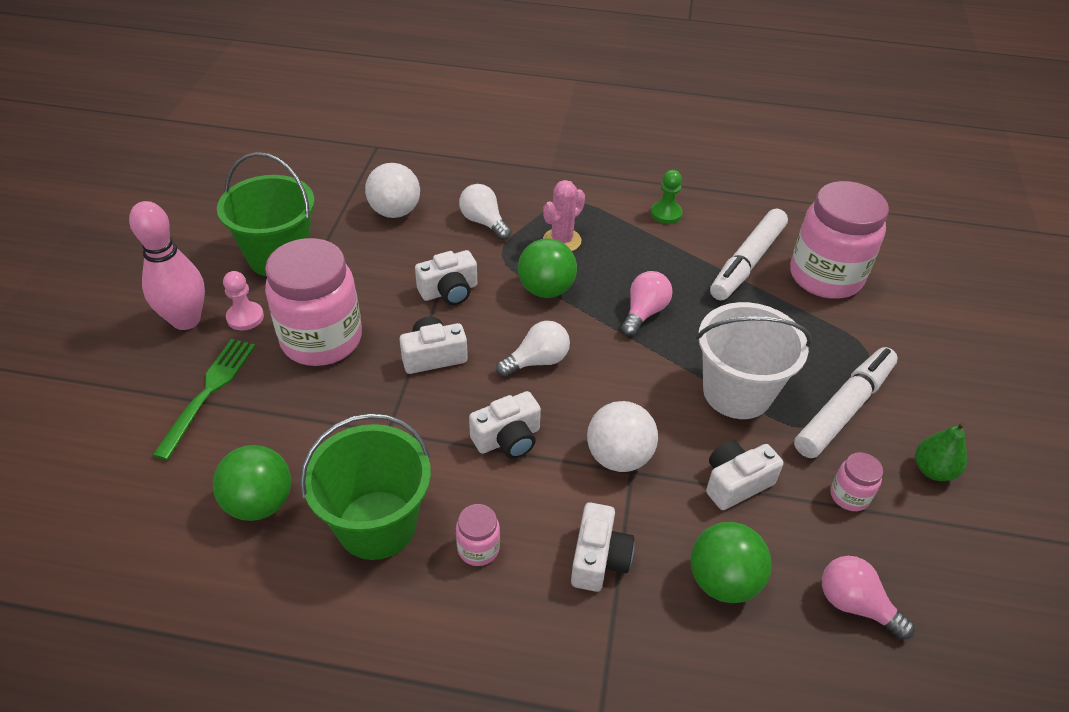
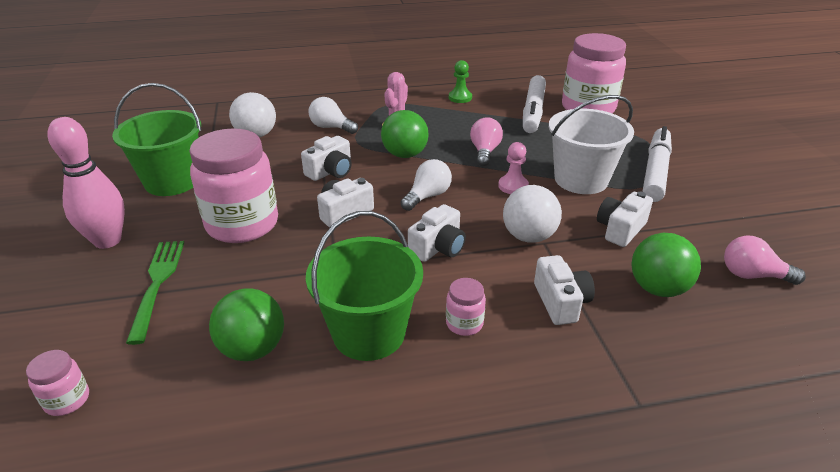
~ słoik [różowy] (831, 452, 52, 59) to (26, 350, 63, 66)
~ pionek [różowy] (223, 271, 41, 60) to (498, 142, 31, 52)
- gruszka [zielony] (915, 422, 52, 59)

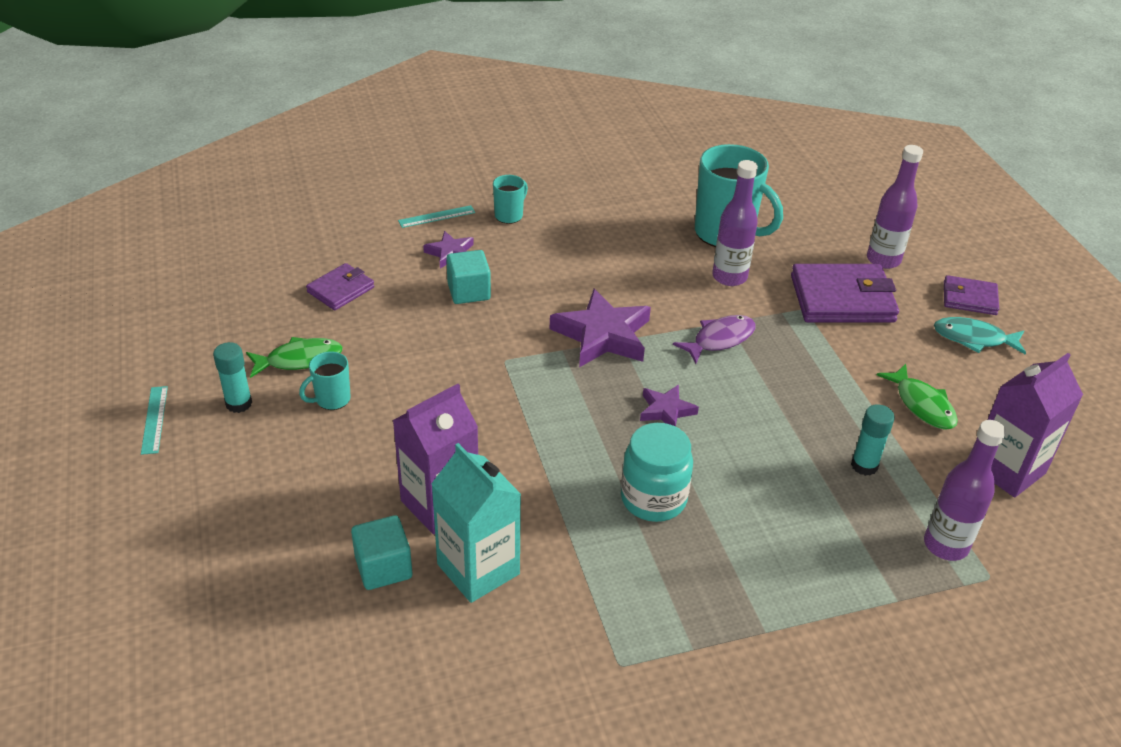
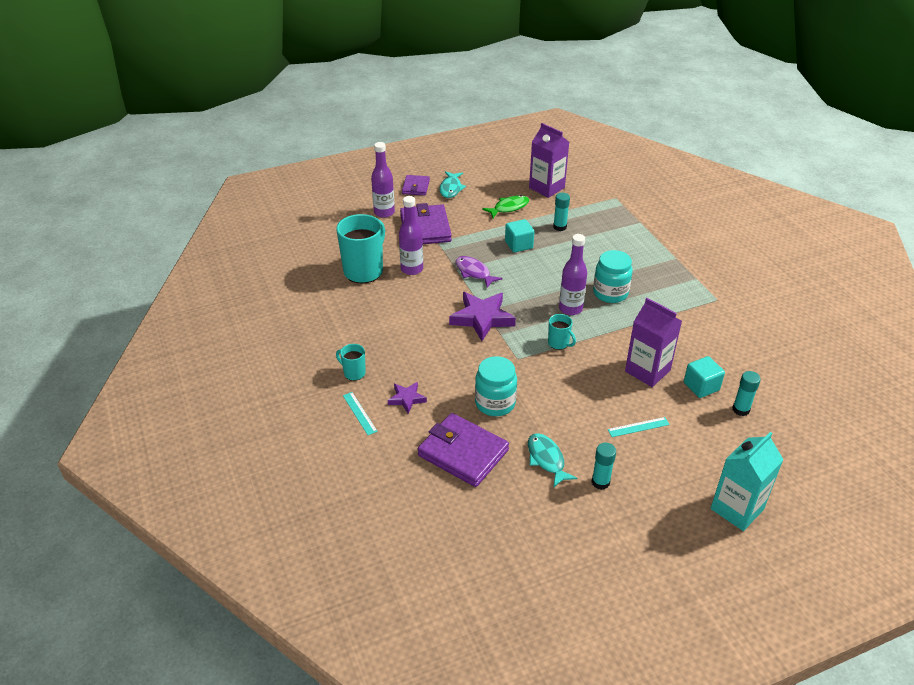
~ portfel [fioletowy] (306, 263, 68, 47) = (418, 413, 91, 74) x1.77
+ słoik [turkusowy] (475, 356, 42, 60)
~ sześcian [turkusowy] (446, 250, 45, 54) to (505, 219, 29, 34)
~ ryba [zielony] (246, 337, 97, 41) to ryba [turkusowy] (528, 433, 49, 55)
~ kubek [turkusowy] (299, 351, 52, 59) to (548, 314, 28, 36)
~ butelka [fioletowy] (924, 420, 82, 141) to (559, 234, 28, 81)
~ linijka [turkusowy] (141, 386, 27, 69) to (608, 417, 62, 20)
~ karton mleka [turkusowy] (431, 443, 90, 160) to (710, 432, 74, 99)
+ klej w sztyfcie [turkusowy] (732, 371, 29, 45)
- gwiazda [fioletowy] (640, 384, 59, 43)

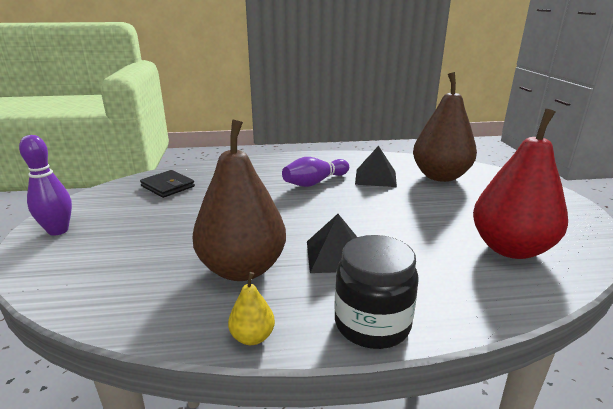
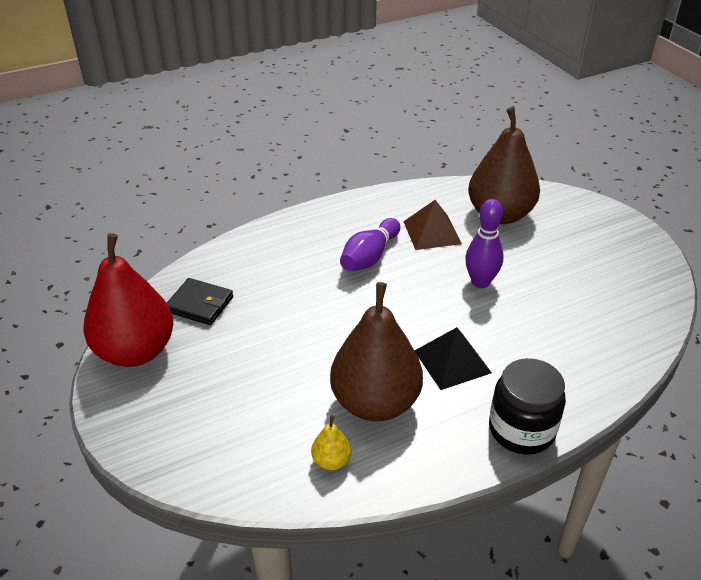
~ gruszka [czerwony] (473, 109, 95, 150) to (83, 233, 90, 134)
~ gruszka [żółty] (228, 272, 47, 73) to (311, 415, 40, 55)
~ piramida [czarny] (355, 146, 42, 41) to piramida [brązowy] (403, 200, 59, 50)
~ kręgiel [fioletowy] (19, 135, 53, 101) to (465, 199, 38, 89)

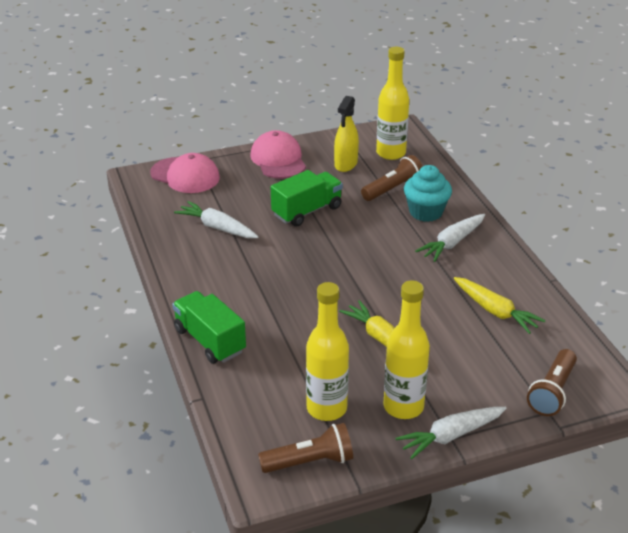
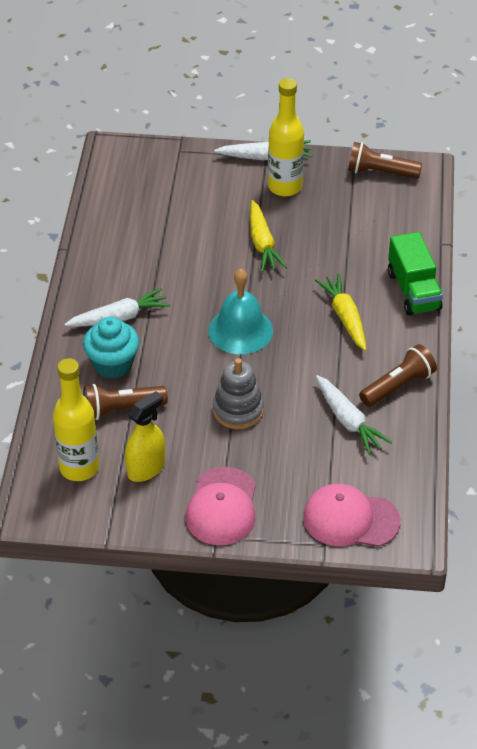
+ dzwonek [turkusowy] (208, 269, 65, 85)
~ ciężarówka [zielony] (271, 170, 72, 57) to zabawka nakładanka [szary] (213, 358, 51, 71)
~ czapka [różowy] (150, 153, 70, 40) = (303, 484, 98, 63) 45 degrees counterclockwise
~ marchewka [żółty] (454, 277, 92, 57) to (315, 274, 51, 77)
~ latarka [brązowy] (527, 349, 50, 67) to (359, 344, 78, 63)
- butelka [żółty] (306, 282, 43, 139)

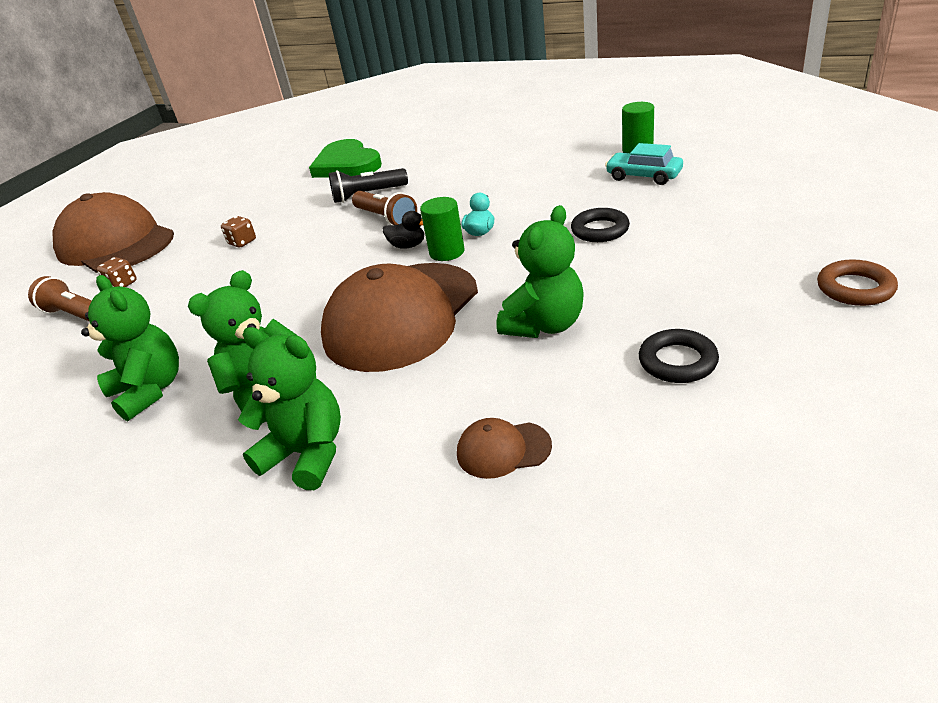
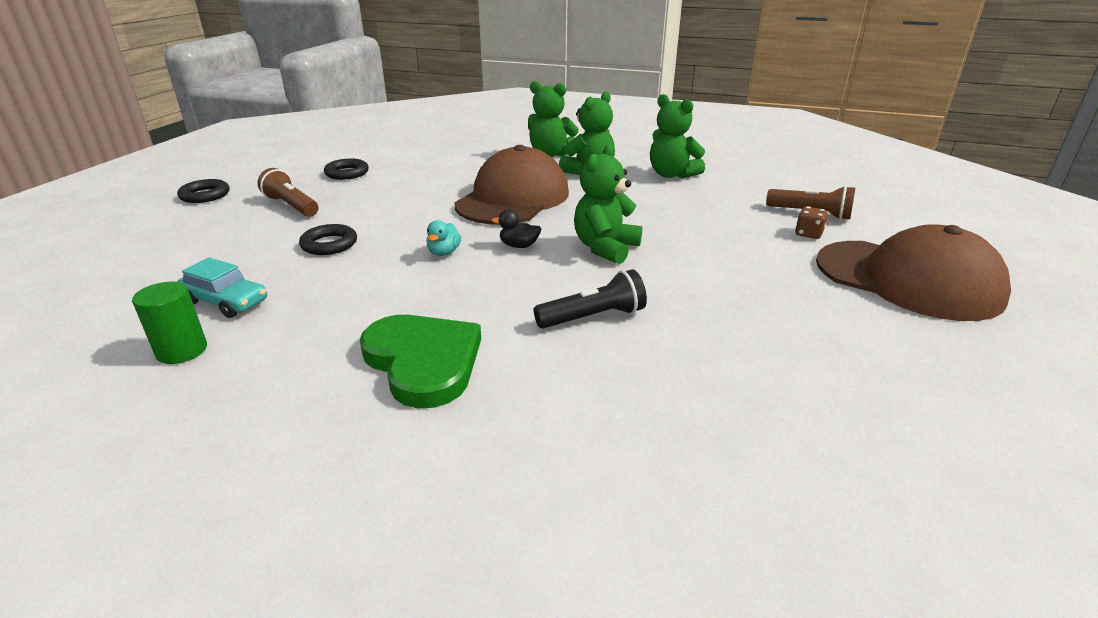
~ pierścień [brązowy] (817, 259, 81, 47) to pierścień [czarny] (177, 179, 52, 24)
~ latarka [brązowy] (352, 191, 65, 34) to (258, 168, 60, 49)
~ serce [zielony] (309, 139, 73, 39) to (360, 315, 121, 93)
~ miś [zielony] (496, 205, 88, 133) to (574, 144, 68, 120)
- kostka do gry [brązowy] (221, 216, 35, 32)
- walec [zielony] (420, 197, 45, 64)
- czapka [brązowy] (457, 418, 95, 61)

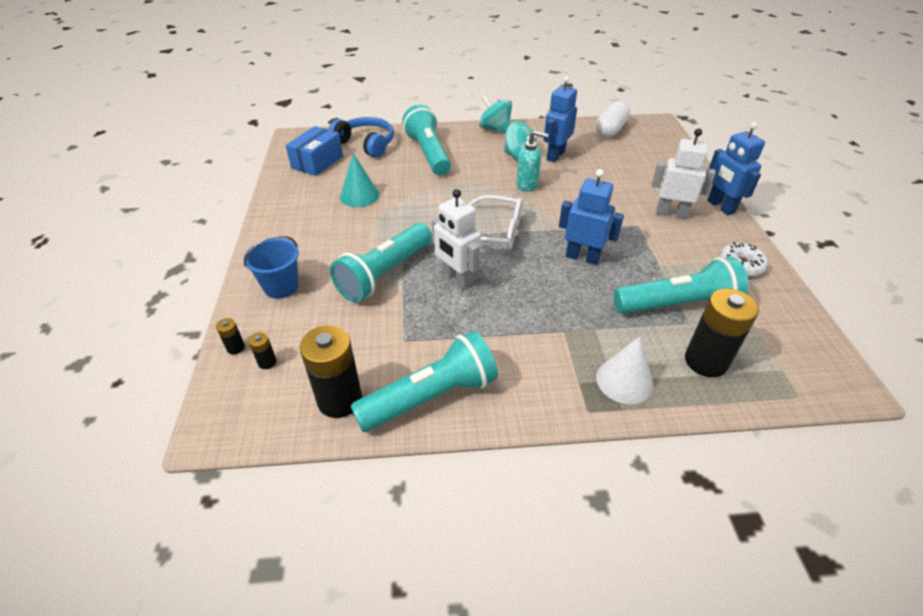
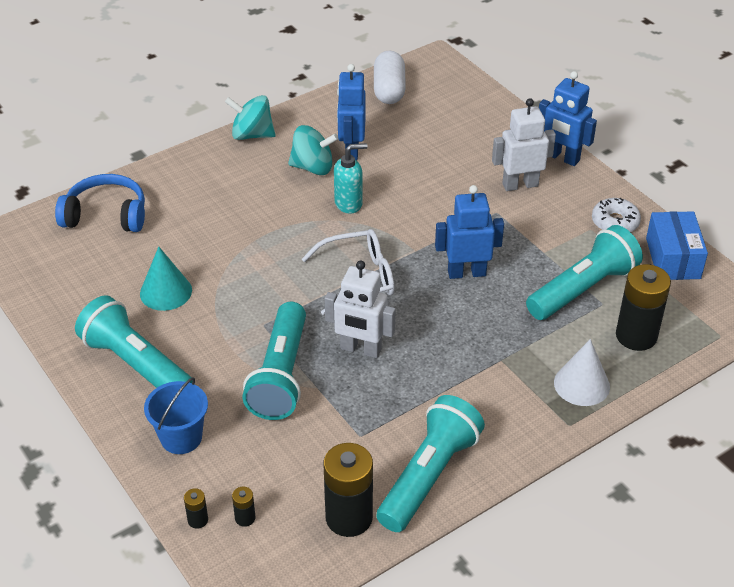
~ latarka [turkusowy] (402, 105, 49, 70) to (75, 295, 118, 93)
~ pudełko [niebieski] (286, 126, 57, 50) to (646, 211, 62, 69)

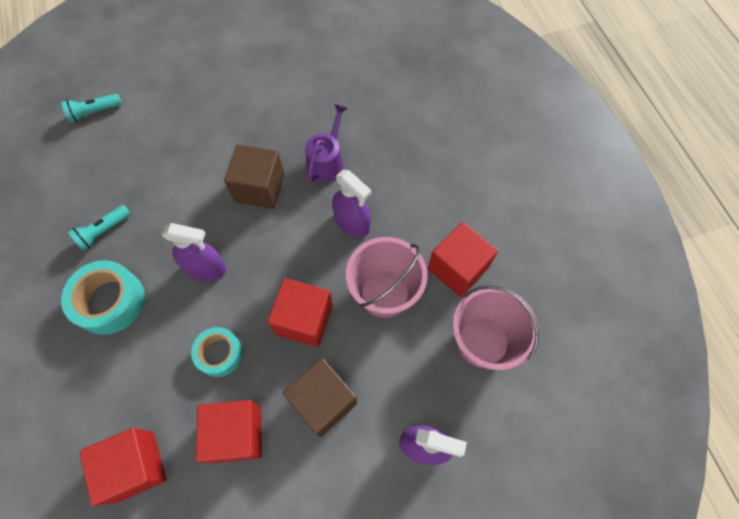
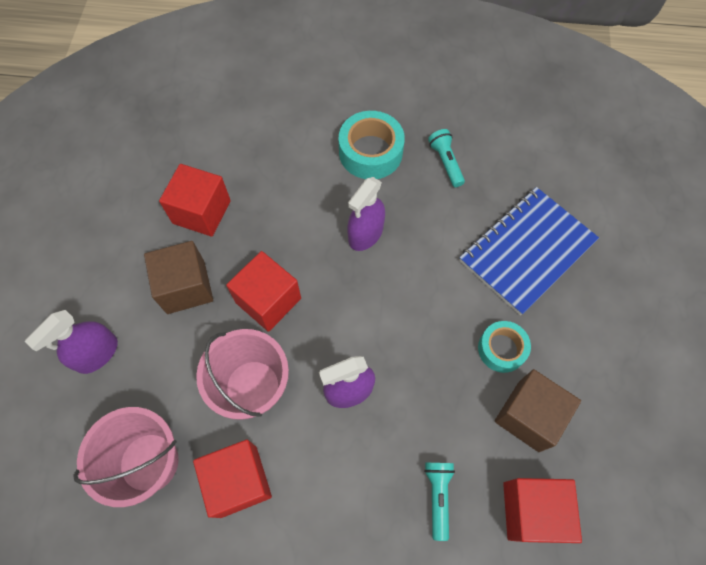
~ latarka [turkusowy] (61, 94, 61, 29) to (424, 463, 31, 78)
+ zeszyt [niebieski] (459, 187, 140, 128)
~ taśma klejąca [turkusowy] (191, 327, 52, 50) to (478, 321, 53, 52)
~ sześcian [brązowy] (224, 144, 61, 65) to (495, 369, 86, 83)
~ sześcian [czerwony] (80, 428, 86, 78) to (503, 478, 79, 65)
- konewka [fioletowy] (305, 104, 42, 79)

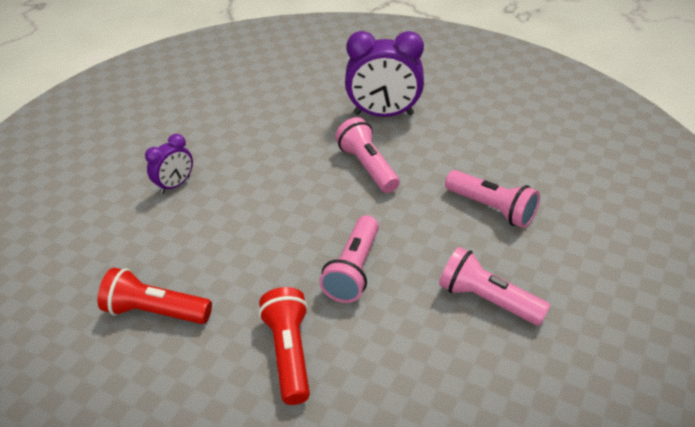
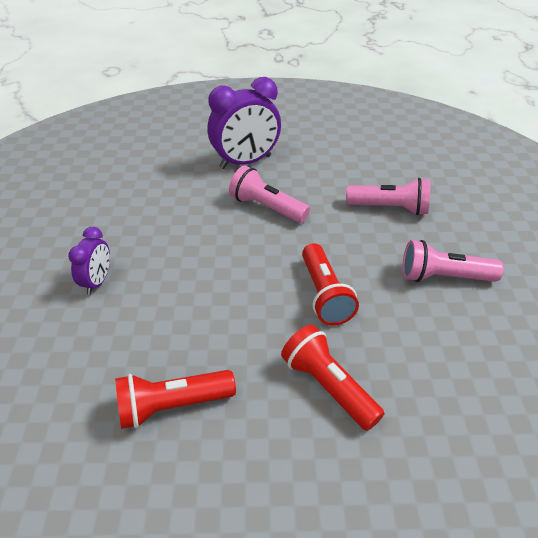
~ latarka [różowy] (319, 215, 60, 88) to latarka [czerwony] (302, 243, 57, 83)

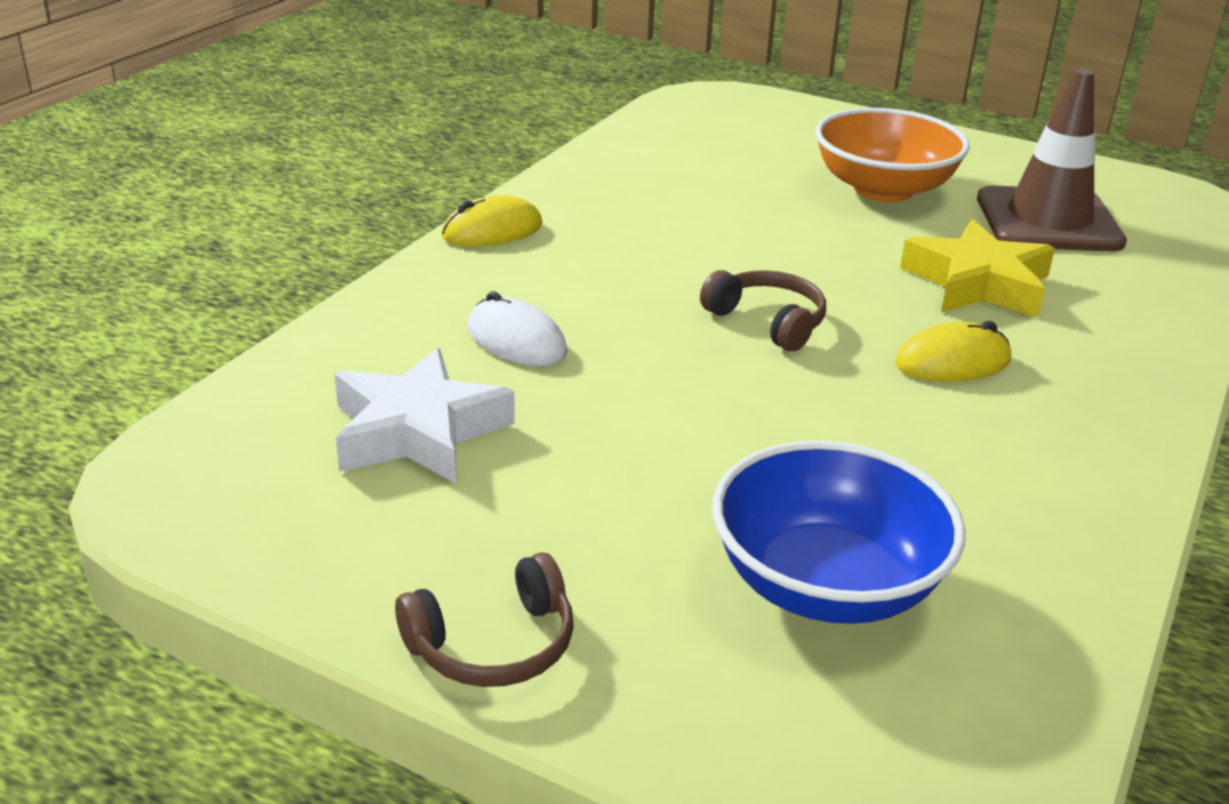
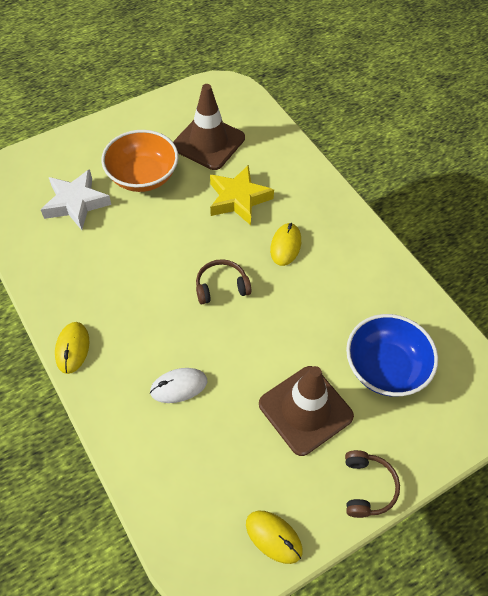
~ gwiazda [biały] (335, 348, 180, 136) to (41, 169, 70, 61)
+ myszka [żółty] (246, 511, 57, 53)
+ pachołek [brązowy] (259, 366, 95, 90)

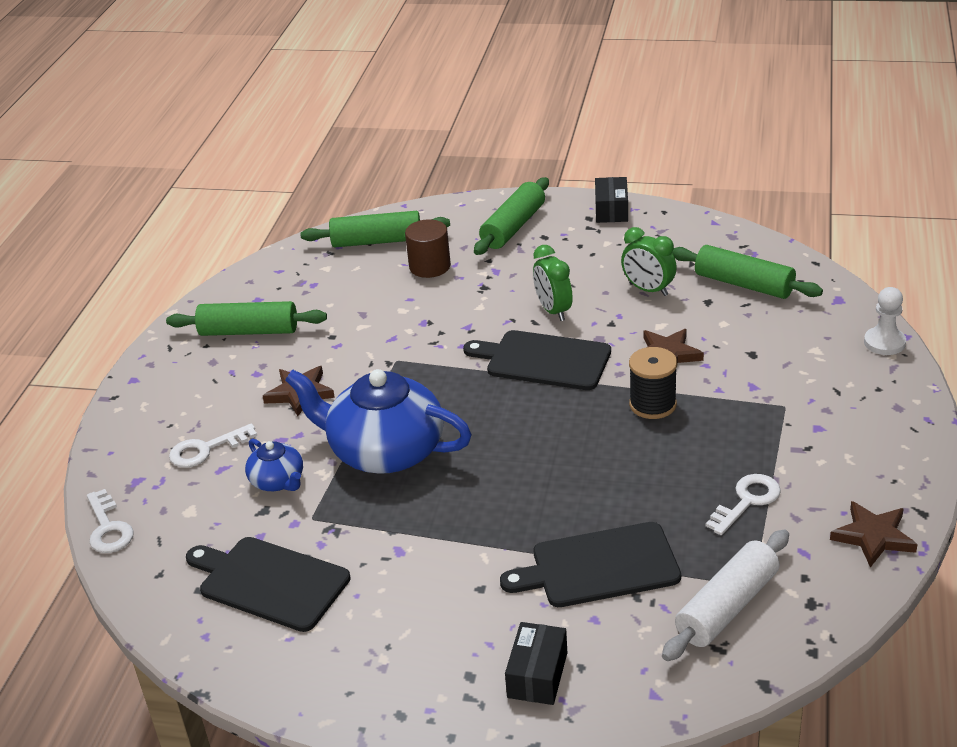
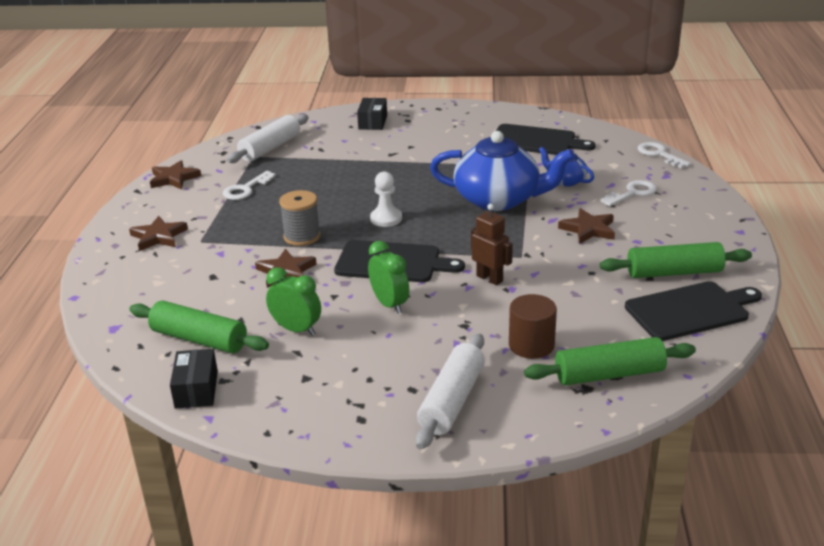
+ gwiazda [brązowy] (129, 216, 59, 35)
~ pudełko [czarny] (595, 177, 33, 46) to (170, 349, 48, 60)
~ szpulka [czarny] (629, 347, 48, 72) to szpulka [szary] (279, 190, 42, 56)
~ pionek [biały] (864, 287, 42, 68) to (370, 172, 32, 55)
~ wałek do ciasta [zielony] (474, 177, 75, 78) to wałek do ciasta [biały] (415, 333, 70, 117)
+ robot [brązowy] (471, 204, 42, 81)
~ deska do krojenia [czarny] (500, 522, 181, 85) to (625, 281, 137, 60)

